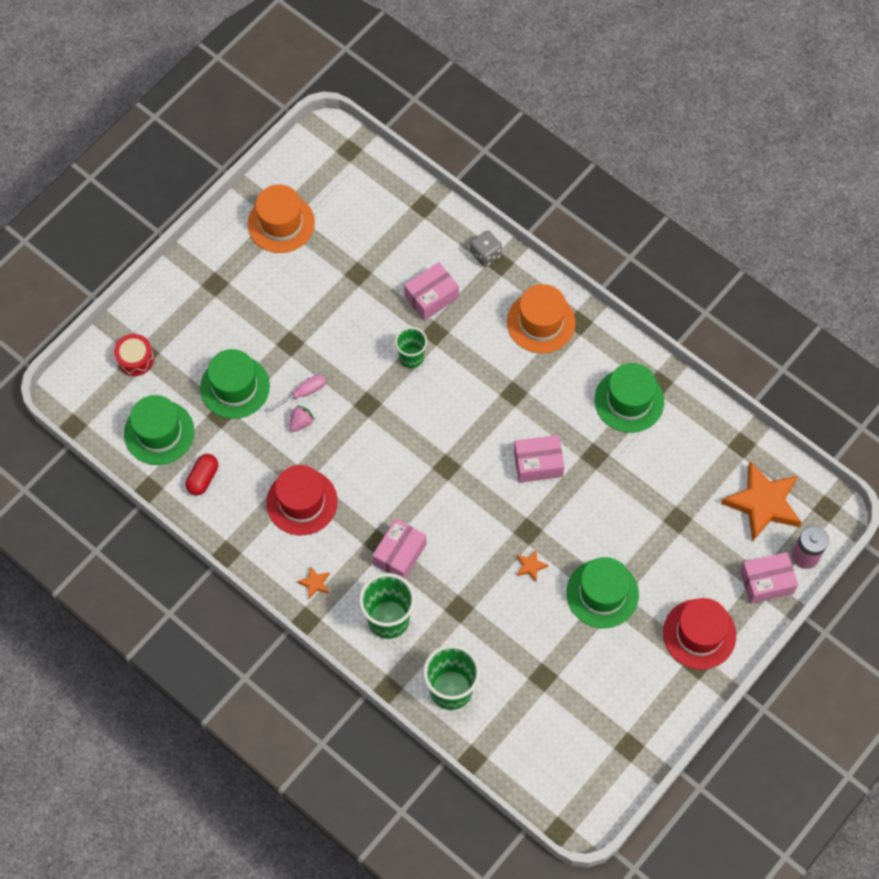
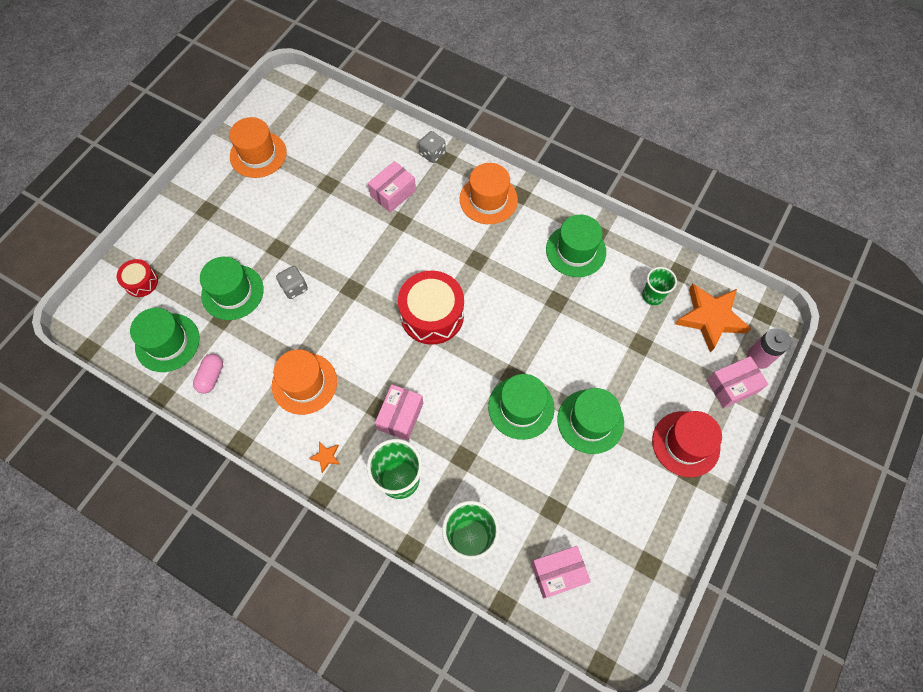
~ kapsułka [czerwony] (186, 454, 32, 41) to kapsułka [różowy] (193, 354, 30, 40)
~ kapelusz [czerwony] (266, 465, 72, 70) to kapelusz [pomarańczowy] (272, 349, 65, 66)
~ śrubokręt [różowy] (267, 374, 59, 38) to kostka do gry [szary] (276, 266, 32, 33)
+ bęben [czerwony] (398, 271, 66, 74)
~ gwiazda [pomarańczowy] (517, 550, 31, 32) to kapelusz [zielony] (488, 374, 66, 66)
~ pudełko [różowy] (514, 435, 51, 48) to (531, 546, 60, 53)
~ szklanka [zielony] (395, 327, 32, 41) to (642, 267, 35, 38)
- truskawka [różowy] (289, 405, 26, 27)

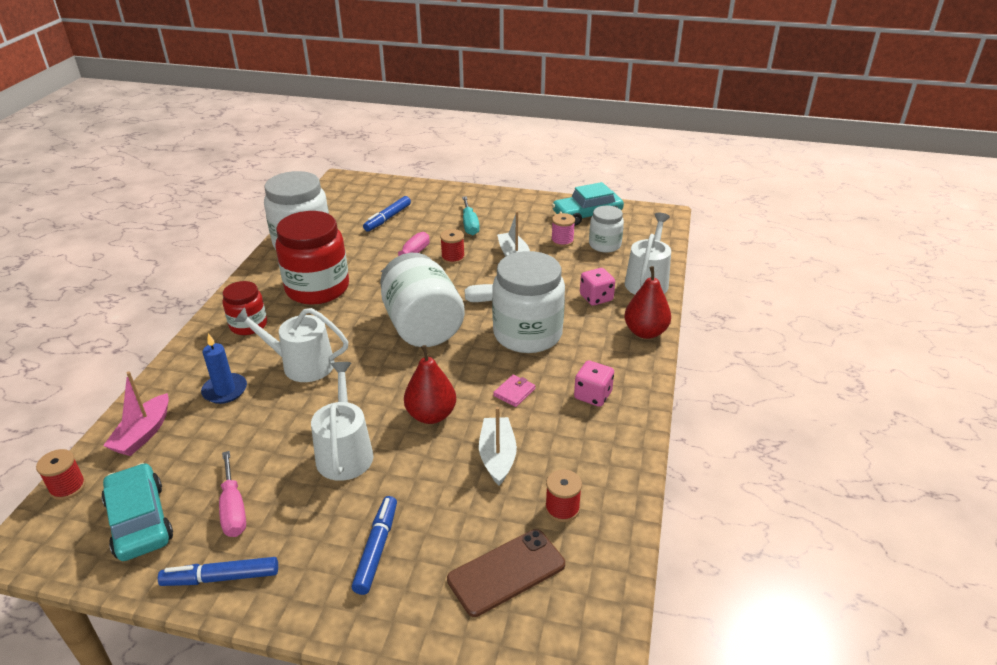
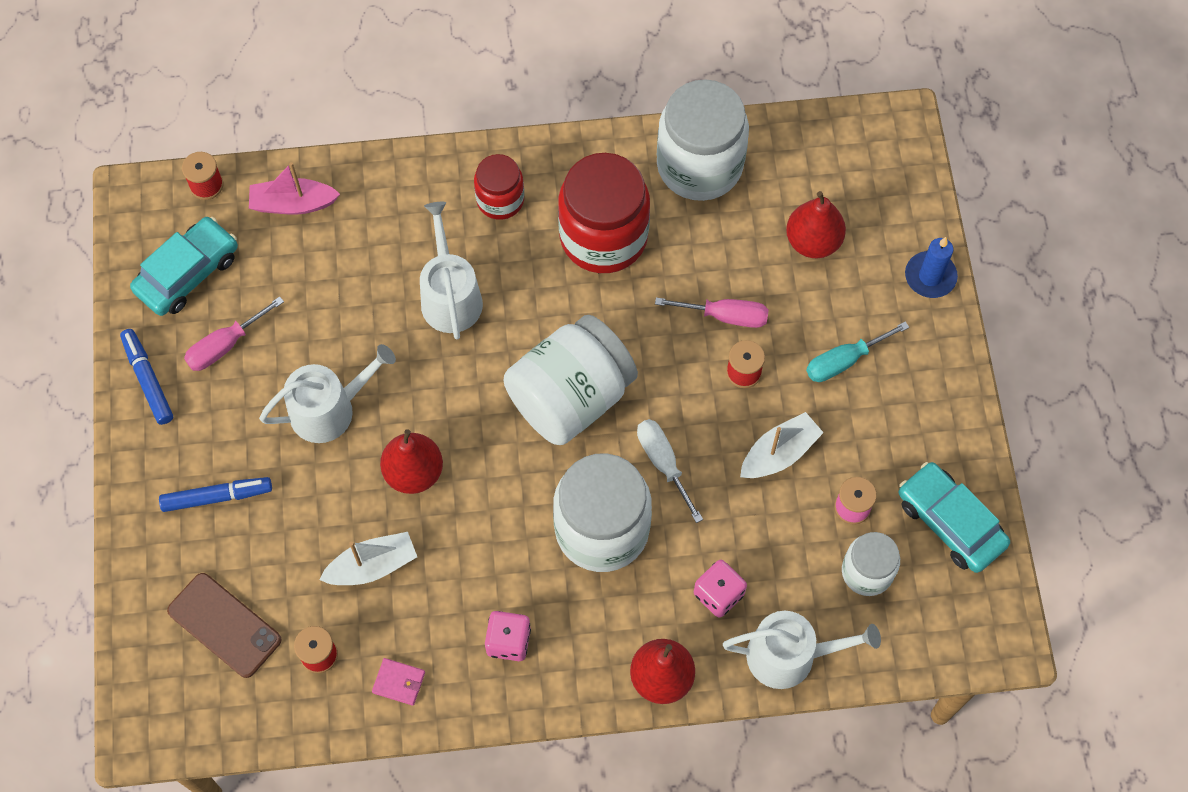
~ portfel [różowy] (493, 375, 42, 32) to (372, 658, 53, 48)
~ flamaster [niebieski] (363, 196, 48, 35) to gruszka [czerwony] (786, 191, 60, 67)
~ świeca [niebieski] (201, 333, 46, 71) to (905, 237, 53, 61)

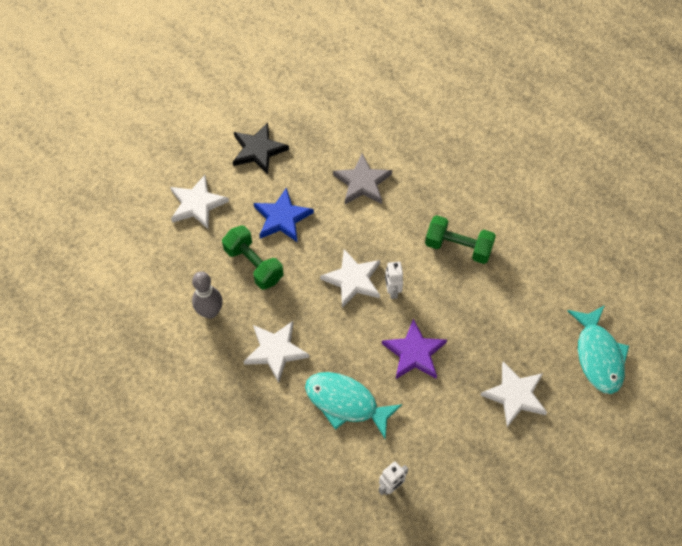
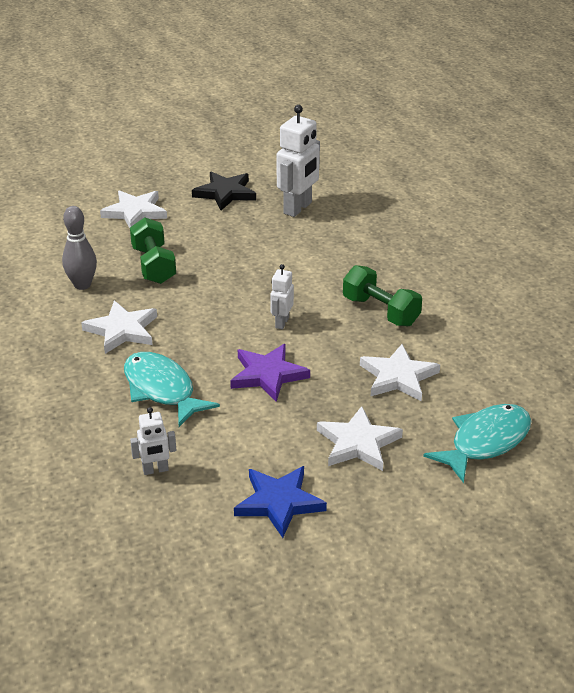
~ gwiazda [niebieski] (254, 187, 60, 55) to (234, 466, 93, 72)
+ robot [biały] (276, 105, 44, 112)
~ gwiazda [biały] (320, 249, 60, 59) to (360, 344, 80, 57)
~ ryba [turkusowy] (568, 305, 61, 89) = (423, 404, 108, 79) 150 degrees counterclockwise
- gwiazda [szary] (333, 153, 59, 51)

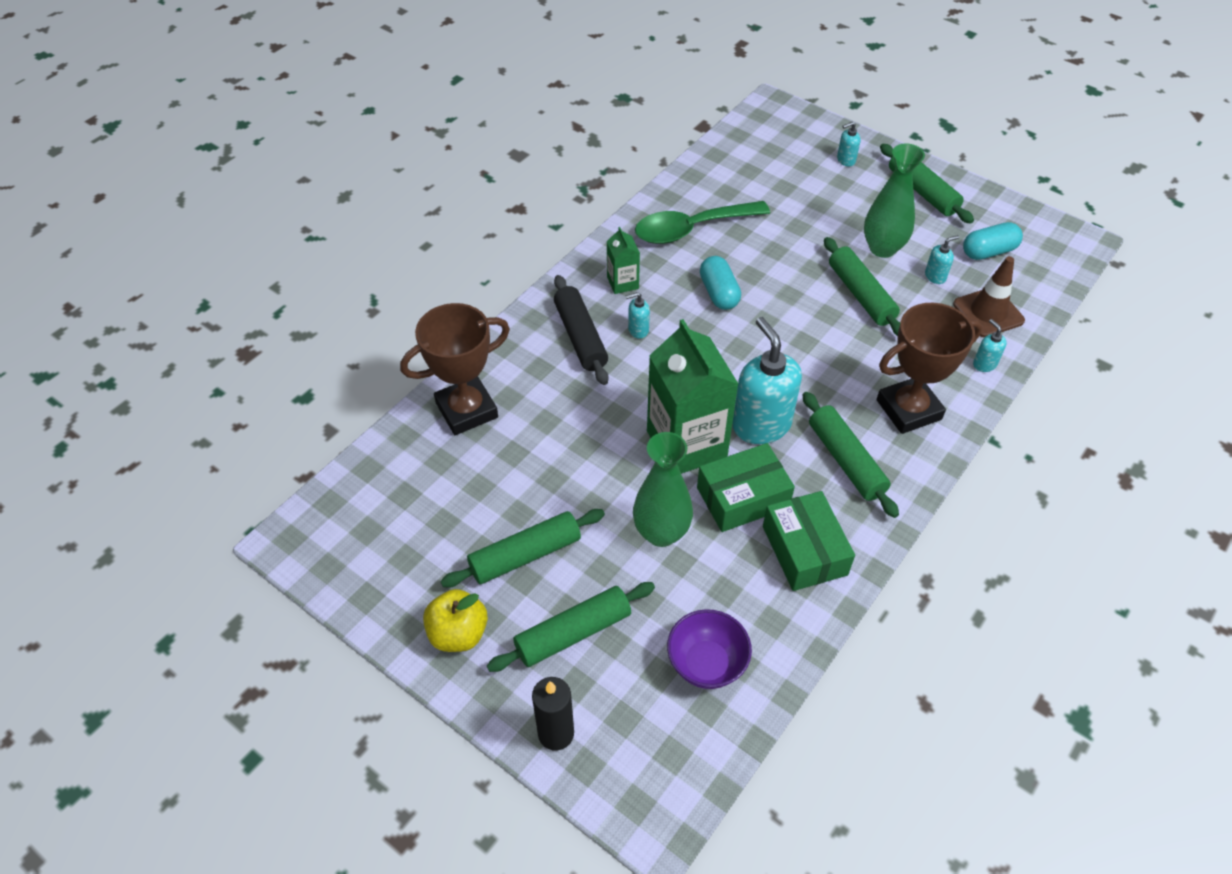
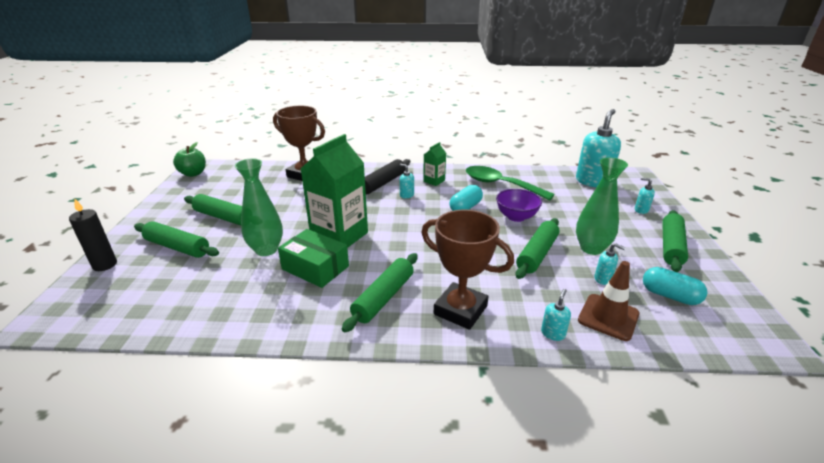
+ jabłko [zielony] (173, 142, 33, 35)
~ miska [fioletowy] (667, 609, 85, 80) to (496, 189, 46, 33)
~ dozownik mydła [turkusowy] (733, 317, 69, 127) to (576, 109, 45, 78)
- jabłko [żółty] (423, 589, 65, 63)
- pudełko [zielony] (763, 491, 92, 100)

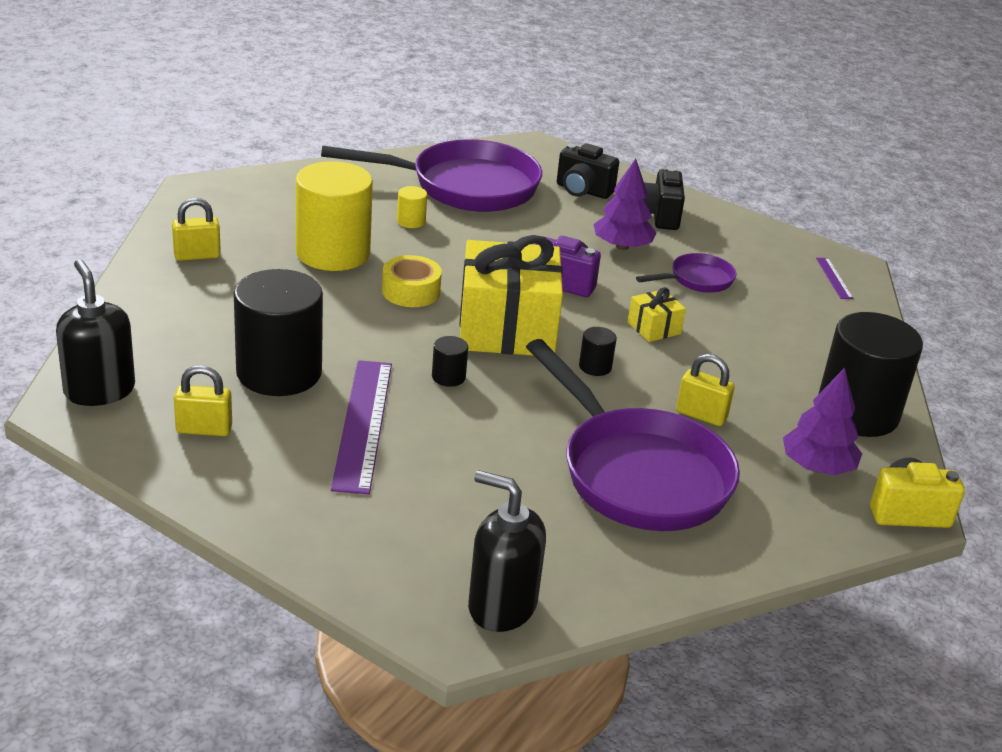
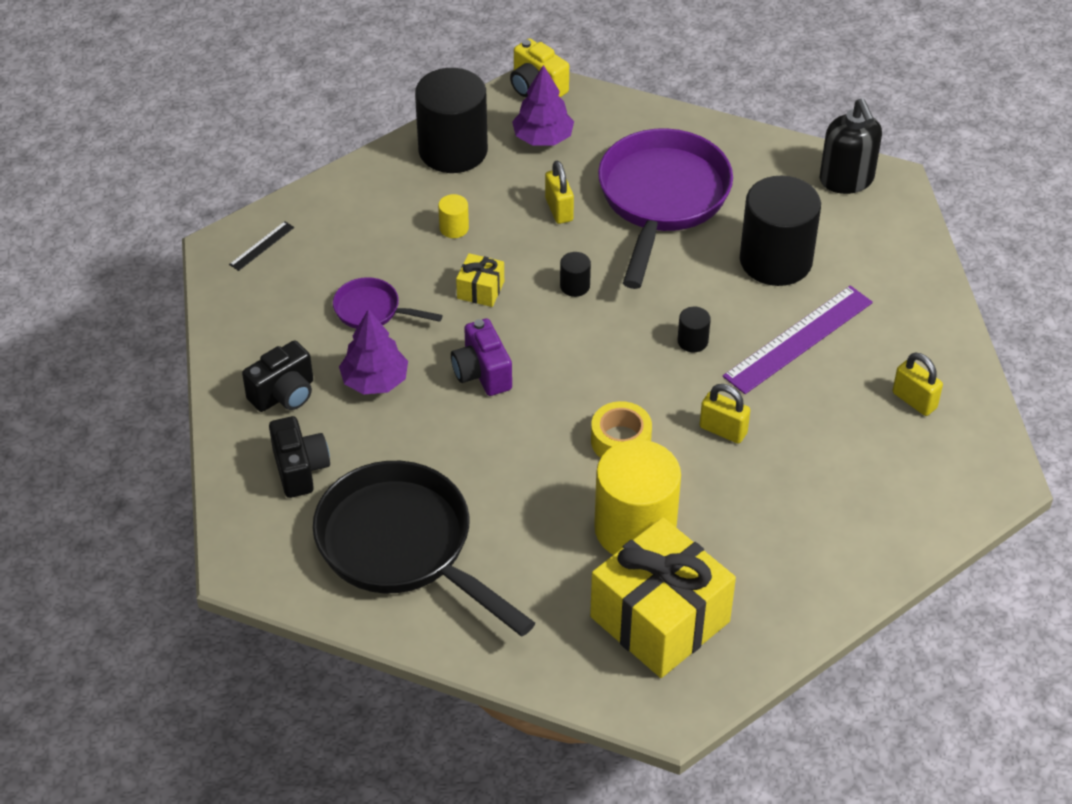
~ linijka [fioletowy] (816, 258, 37, 41) to linijka [czarny] (229, 221, 65, 50)
~ patelnia [fioletowy] (321, 139, 221, 73) to patelnia [czarny] (313, 461, 222, 175)
~ walec [żółty] (397, 186, 30, 42) to (438, 194, 31, 44)
~ prezent [żółty] (459, 235, 104, 121) to (590, 517, 146, 161)
~ kłódka [żółty] (172, 198, 49, 63) to (700, 384, 50, 60)
~ walec [czarny] (234, 269, 89, 127) to (740, 176, 81, 110)
- dozownik mydła [czarny] (56, 259, 79, 147)

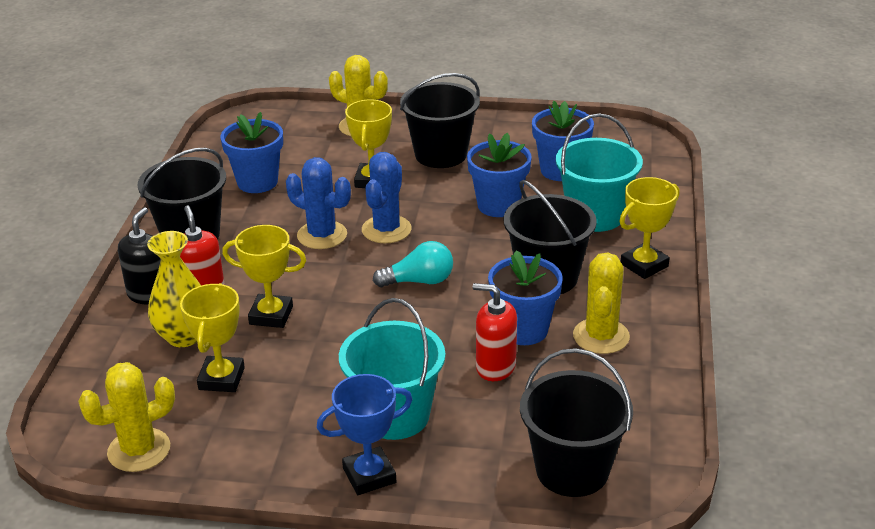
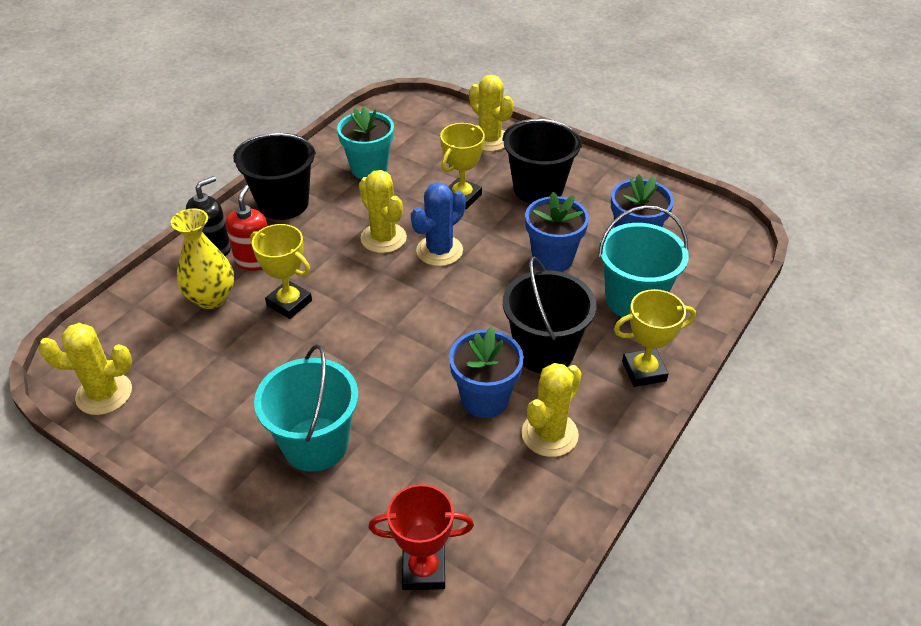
~ doniczka [niebieski] (221, 112, 62, 81) to doniczka [turkusowy] (337, 106, 57, 73)
~ kaktus [niebieski] (286, 157, 65, 92) to kaktus [żółty] (359, 170, 48, 83)
~ wiadro [czarny] (520, 348, 113, 149) to puchar [czerwony] (369, 484, 105, 106)
- puchar [żółty] (180, 283, 65, 109)
- puchar [niebieski] (316, 374, 97, 121)
- żarówka [turkusowy] (373, 241, 80, 46)
- dozownik mydła [czerwony] (473, 283, 44, 98)

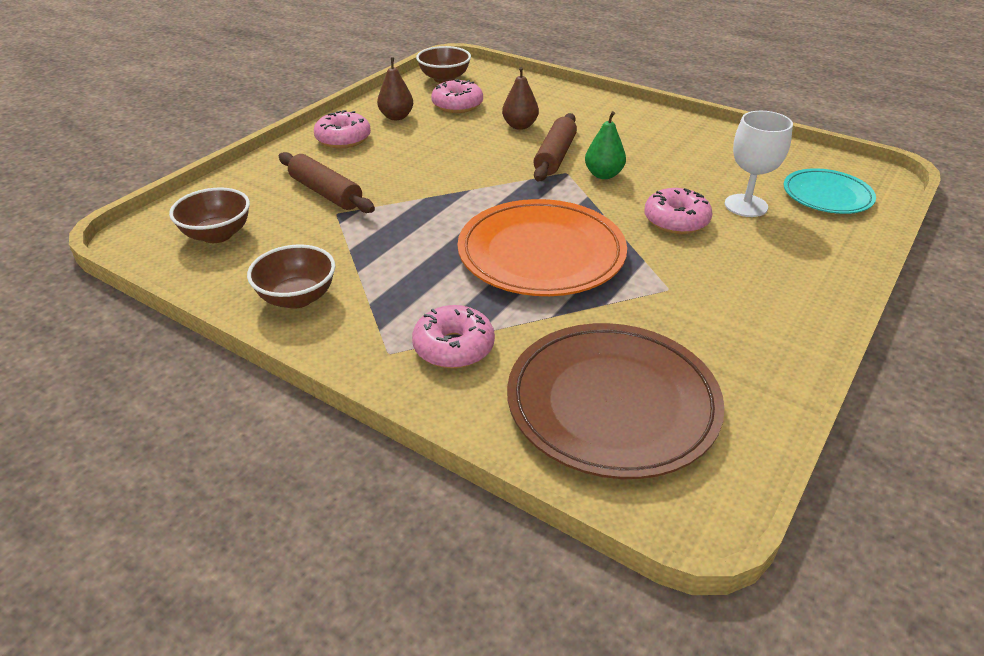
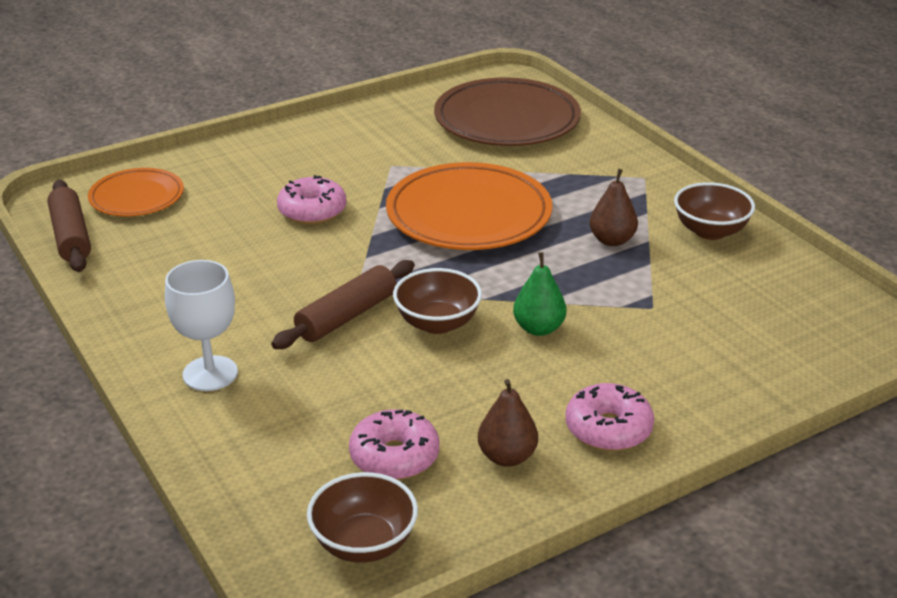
~ wałek do ciasta [brązowy] (279, 152, 96, 61) to (47, 180, 44, 92)
~ talerz [turkusowy] (784, 168, 92, 46) to talerz [pomarańczowy] (88, 168, 96, 49)
~ kielich [biały] (724, 111, 69, 106) to (165, 260, 73, 131)
~ miska [brązowy] (169, 187, 81, 56) to (393, 268, 89, 66)
~ gruszka [zielony] (585, 111, 41, 68) to (513, 252, 53, 84)
~ gruszka [brązowy] (502, 67, 37, 63) to (589, 169, 49, 77)
- donut [różowy] (412, 305, 83, 64)

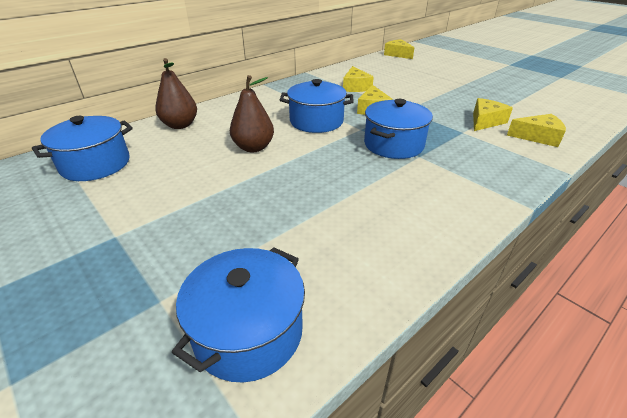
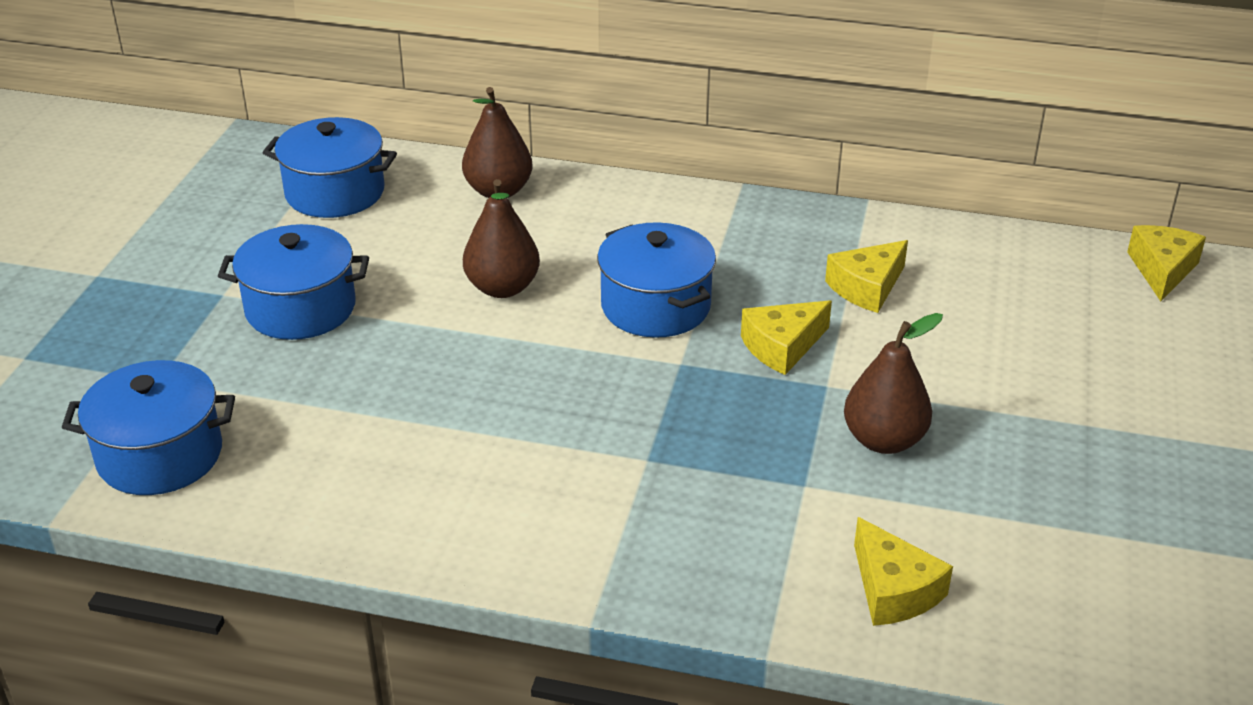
~ garnek [niebieski] (364, 99, 69, 60) to (218, 224, 151, 116)
+ gruszka [brązowy] (844, 313, 99, 141)
- ser [żółty] (473, 98, 40, 33)

